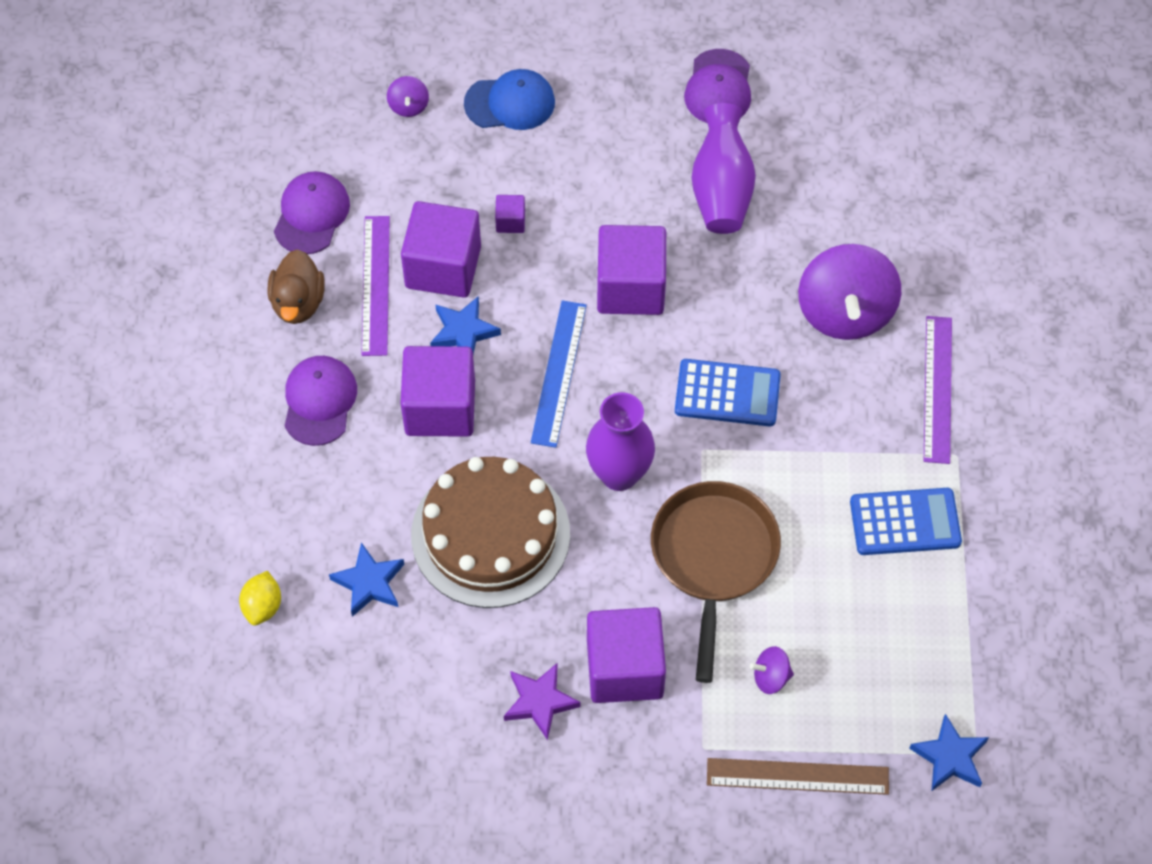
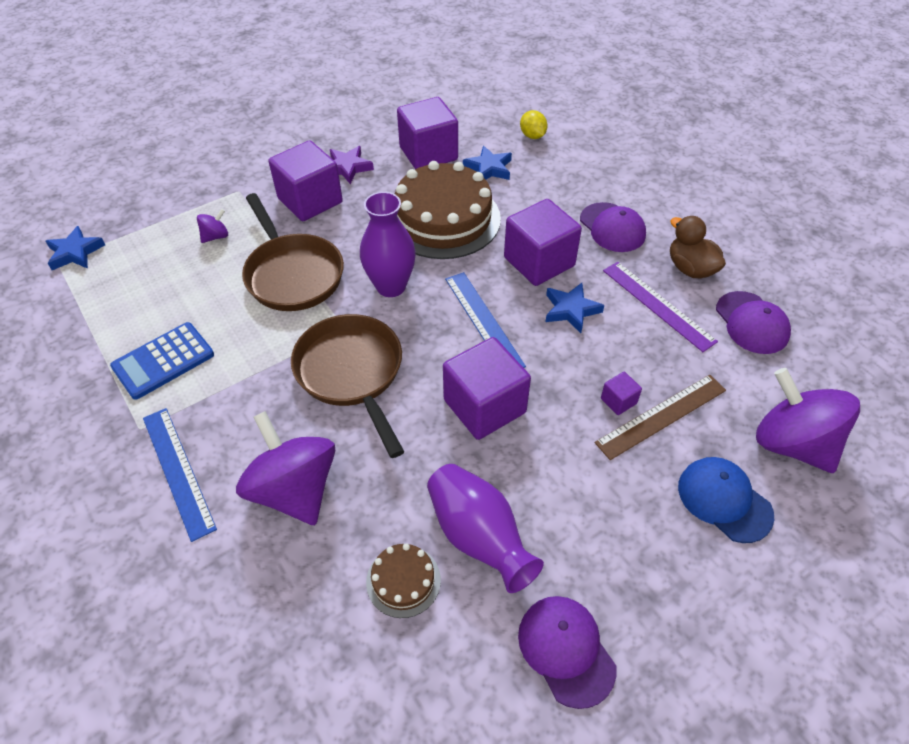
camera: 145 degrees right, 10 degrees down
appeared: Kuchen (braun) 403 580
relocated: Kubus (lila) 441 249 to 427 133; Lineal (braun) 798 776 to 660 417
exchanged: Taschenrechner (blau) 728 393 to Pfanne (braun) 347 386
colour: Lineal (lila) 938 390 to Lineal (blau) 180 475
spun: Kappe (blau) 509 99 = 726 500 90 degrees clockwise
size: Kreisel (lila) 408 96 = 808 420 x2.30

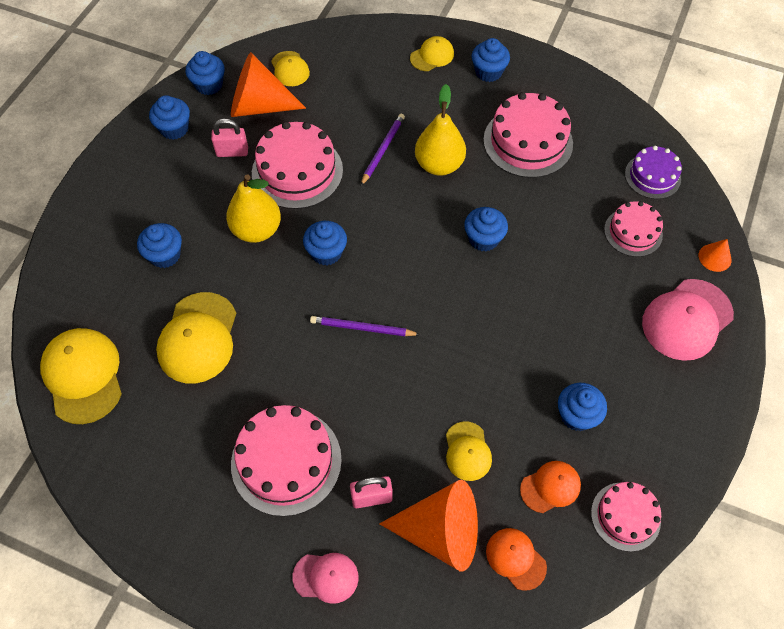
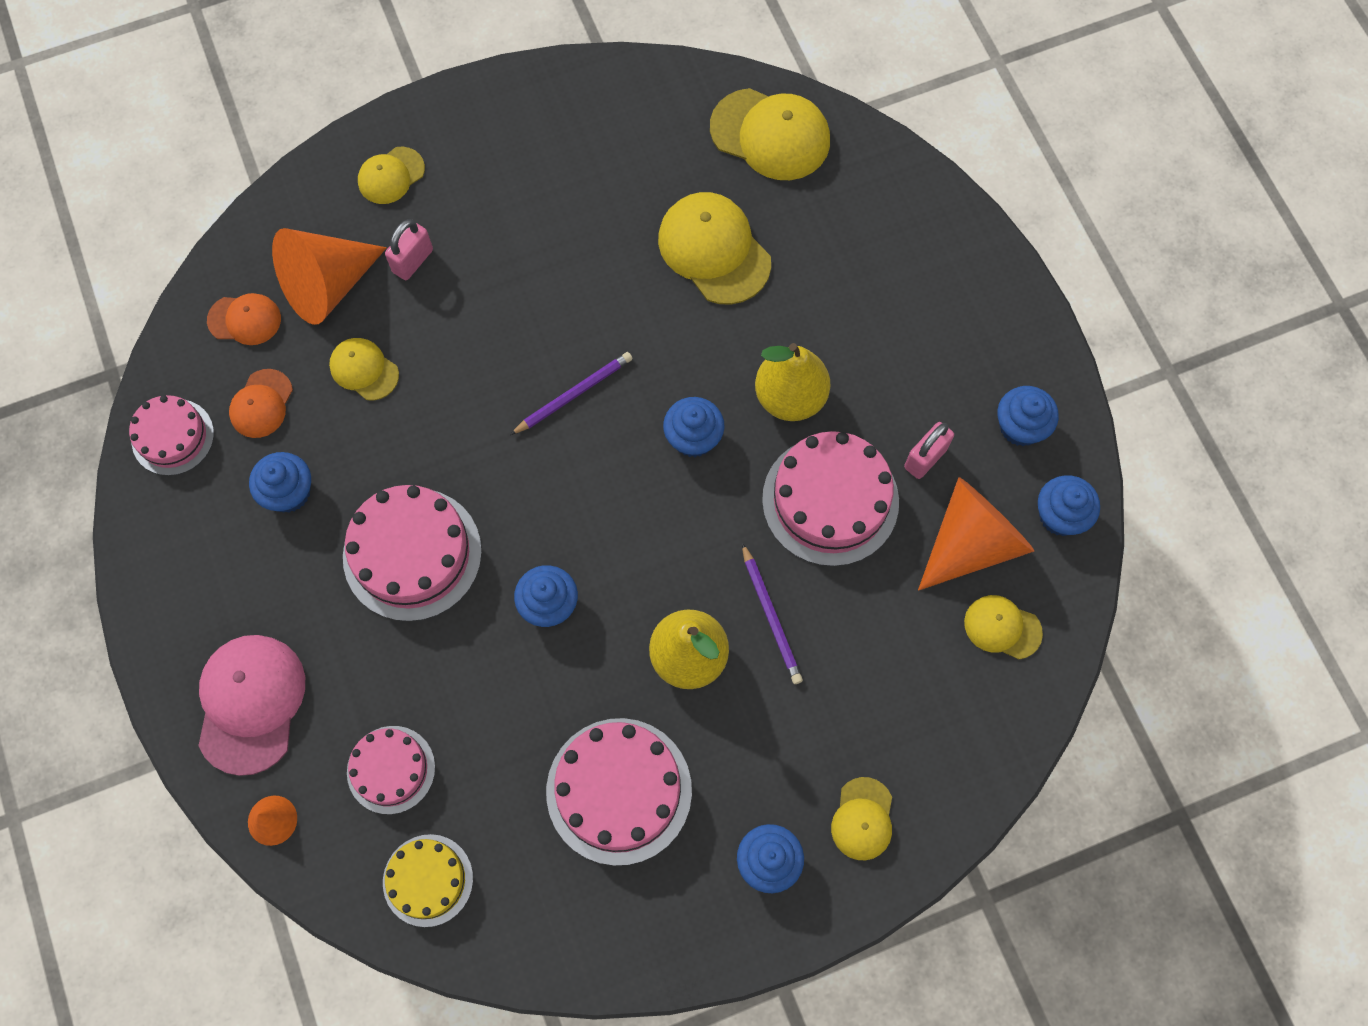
camera: 135 degrees right, 10 degrees up
missing: Muffin (blau) 159 245
relocated: Kuchen (rosa) 286 460 to 412 553
colour: Kappe (rosa) 325 578 to Kappe (gelb) 391 175; Kuchen (lila) 653 172 to Kuchen (gelb) 428 880

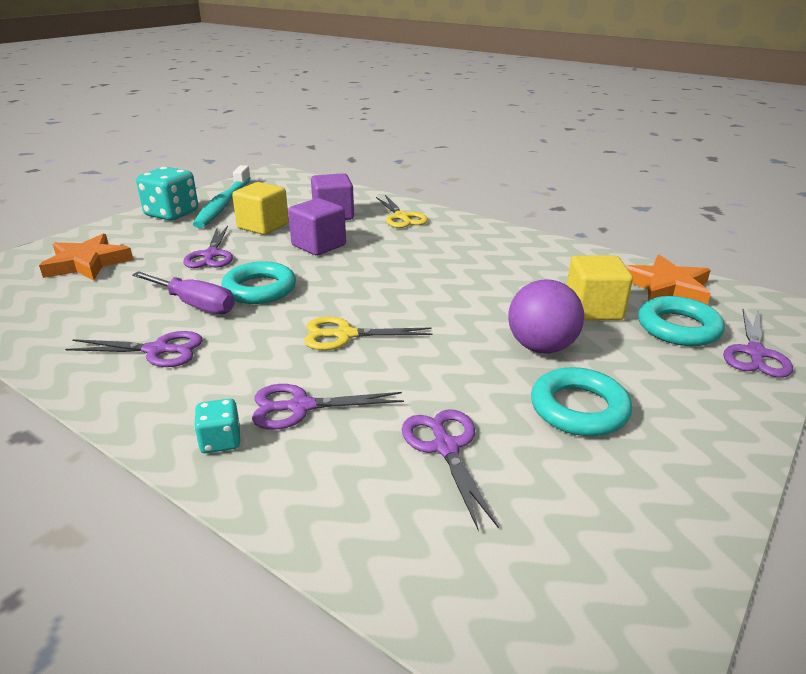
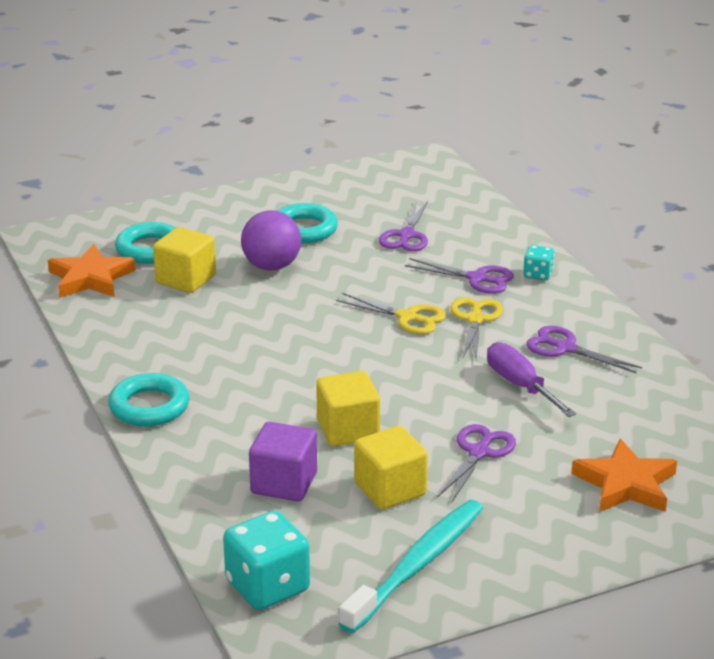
camera: 150 degrees left, 0 degrees up
missing: Schere (lila) 758 343
relocated: Spielwürfel (türkis) 167 194 to 266 560; Ring (türkis) 258 282 to 149 400; Schere (gelb) 402 211 to 476 328
colour: Kubus (lila) 317 227 to Kubus (gelb) 348 409

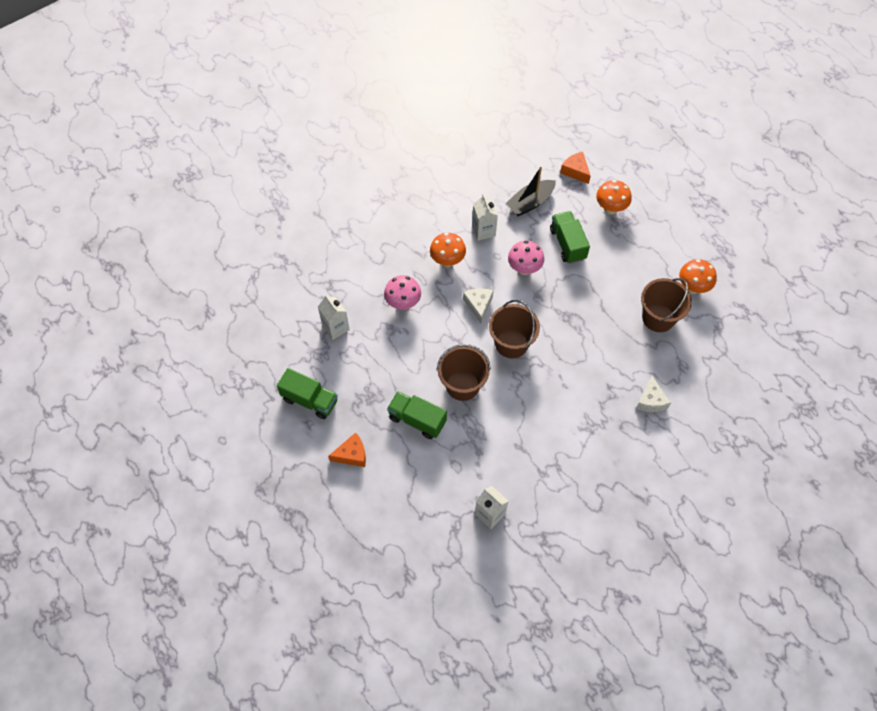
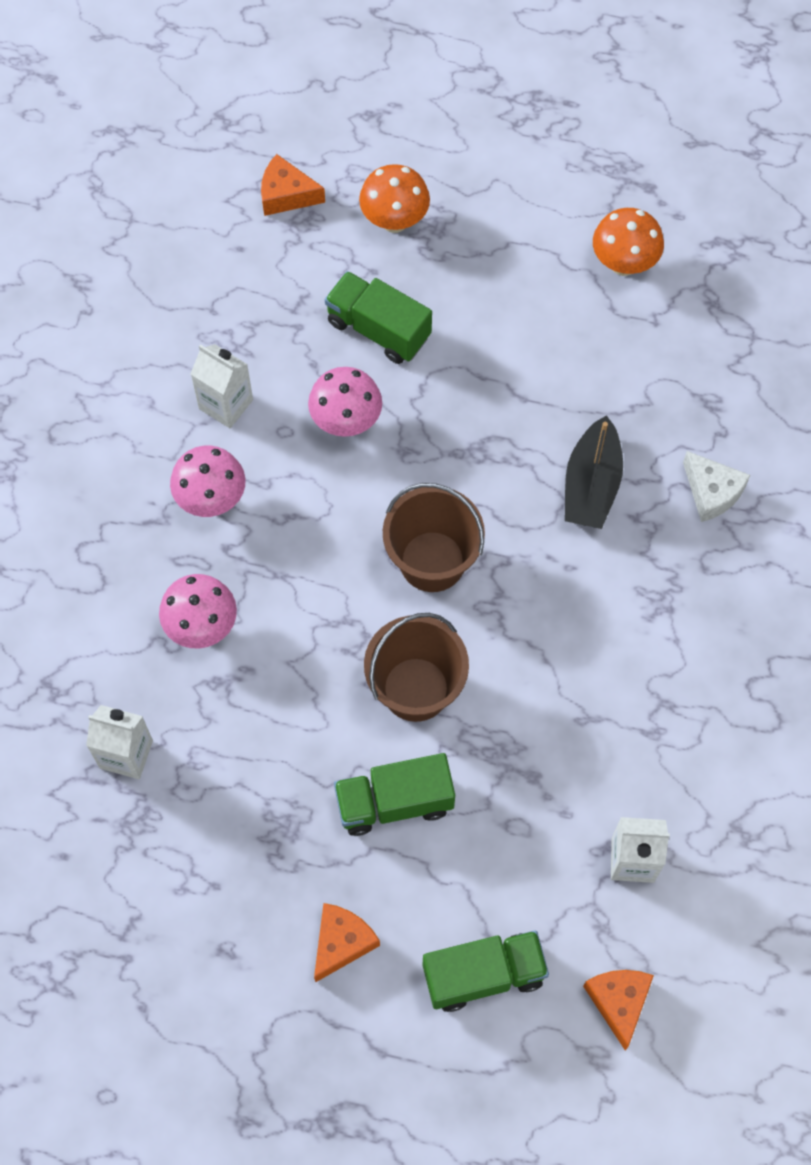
camera: 40 degrees left, 5 degrees up
missing: Käse (weiß) 478 305; Eimer (braun) 666 305
appeared: Käse (orange) 618 1010
relocated: Lastwagen (grün) 307 393 to 486 971; Boot (schwarz) 531 191 to 594 472
colour: Pilz (orange) 448 250 to Pilz (rosa) 208 481

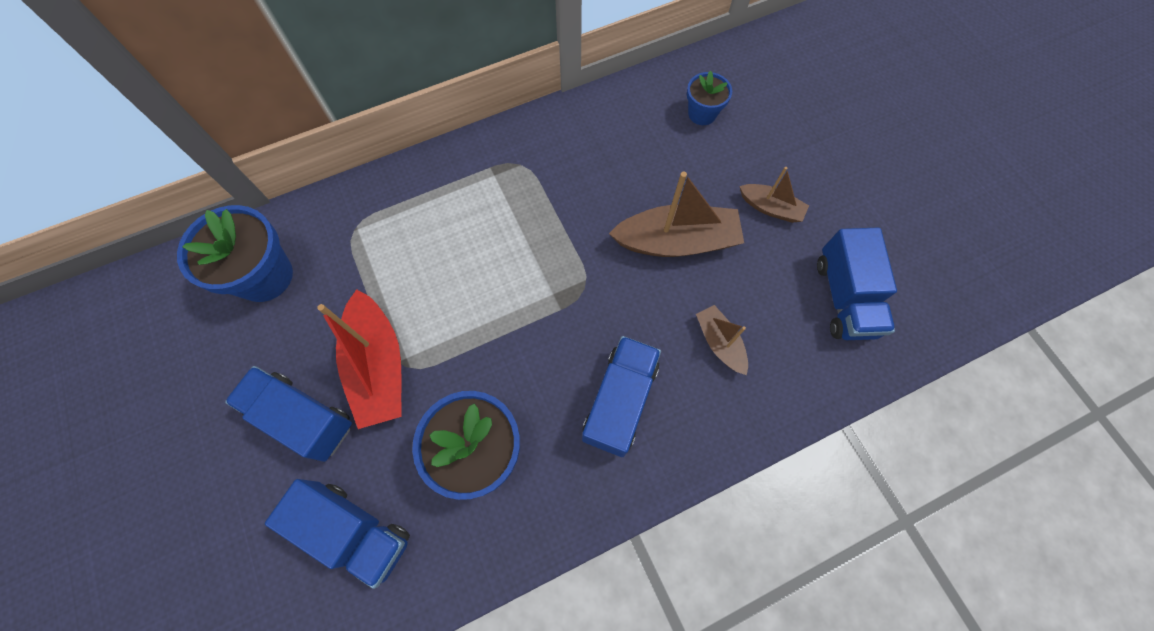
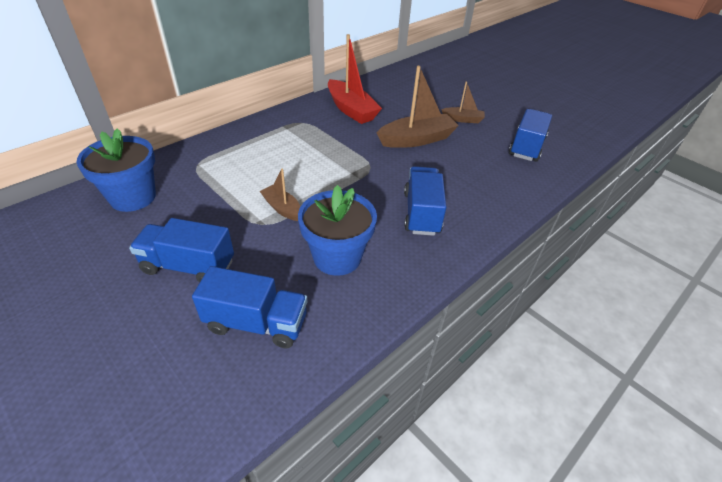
camera: 20 degrees left, 25 degrees down
missing: Blumentopf (blau) 709 98
relocated: Boot (rot) 359 359 to 355 79; Boot (braun) 722 340 to 280 195
spun: Lastwagen (blau) 857 283 = 530 135 135 degrees counterclockwise

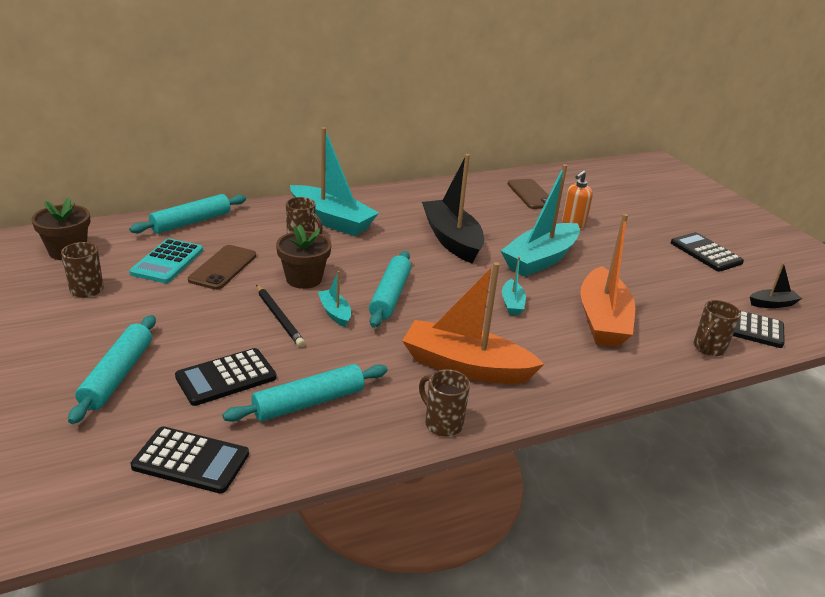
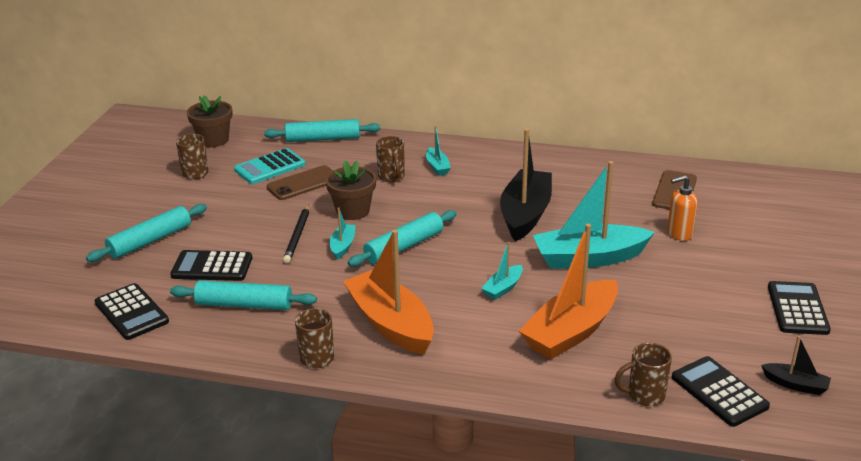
camera: 40 degrees right, 0 degrees up
size: Boot (türkis) 334 181 = 438 151 x0.46

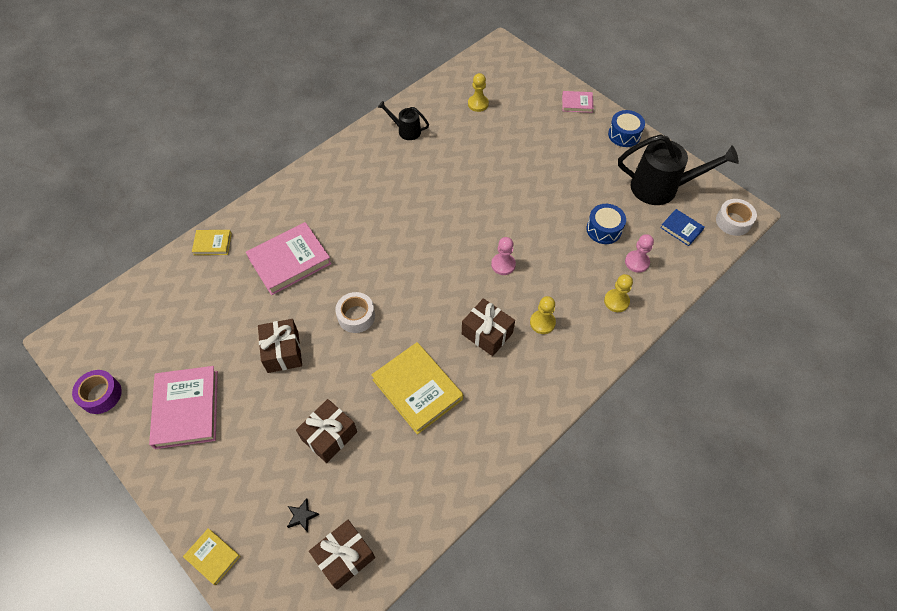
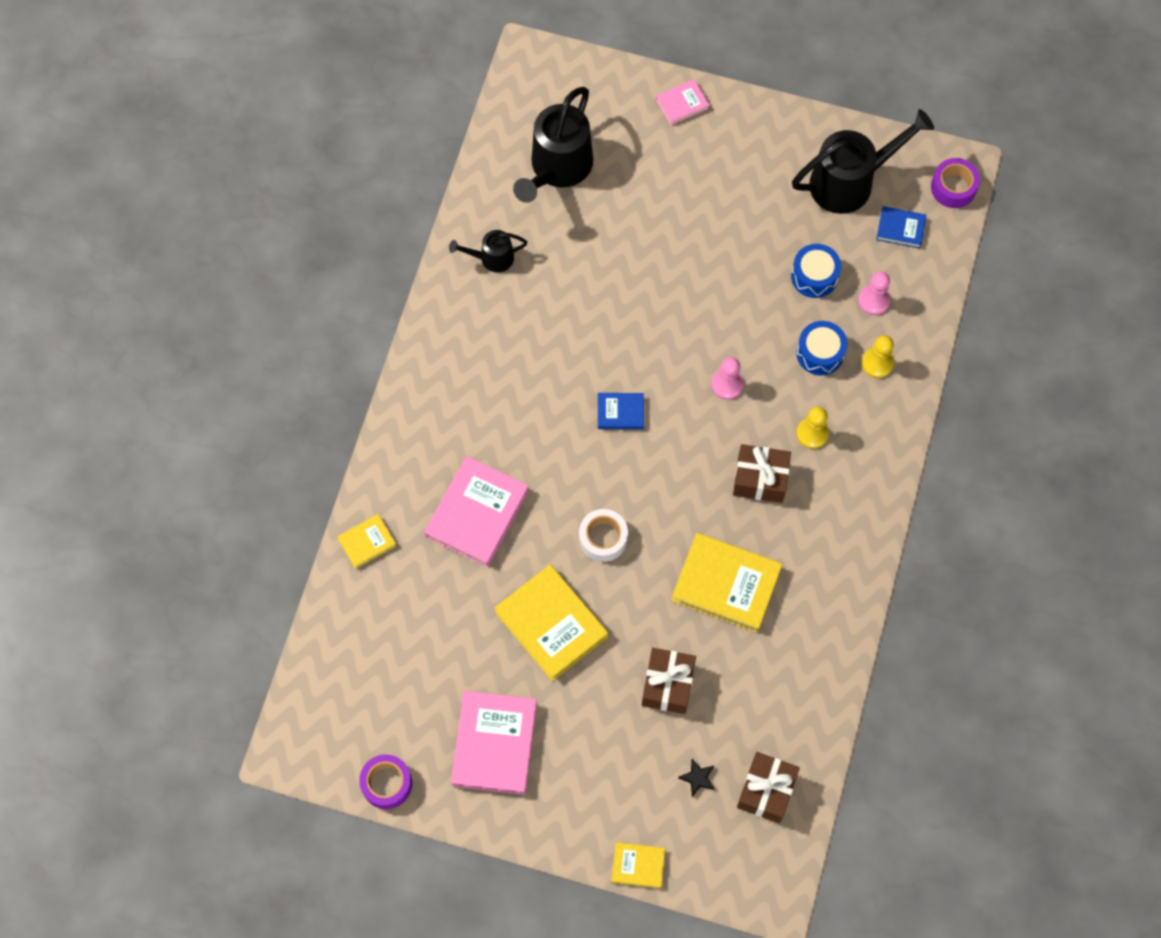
camera: 30 degrees left, 10 degrees up
appeared: Buch (blau) 621 411
relocated: Trommel (blau) 626 128 to 821 348
exchanged: Geschenk (braun) 280 346 to Buch (gelb) 551 623; Bauer (gelb) 478 92 to Gießkanne (schwarz) 553 145
colour: Klebeband (weiß) 736 217 to Klebeband (lila) 955 183
spun: Buch (rosa) 183 407 = 494 743 45 degrees clockwise

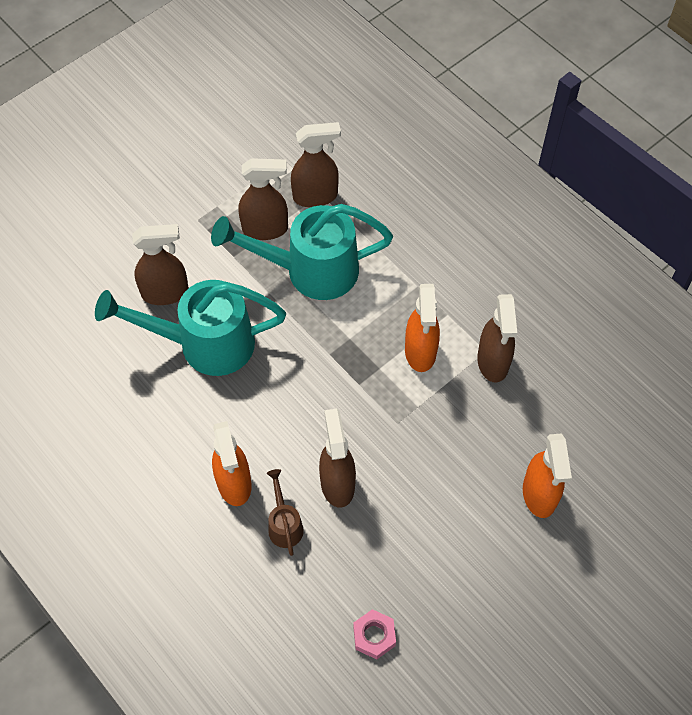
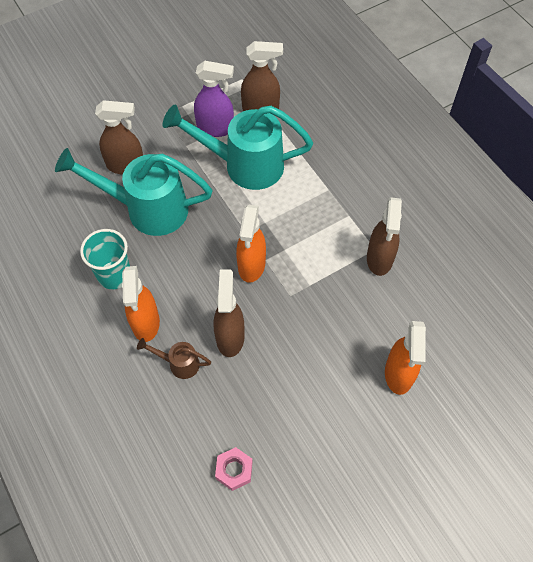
camera: 10 degrees right, 0 degrees up
appeared: Becher (türkis) 105 259
relocated: Sprühflasche (orange) 422 328 to 251 243
colour: Sprühflasche (braun) 263 199 to Sprühflasche (lila) 214 99
spun: Gießkanne (braun) 285 512 = 174 358 75 degrees counterclockwise

